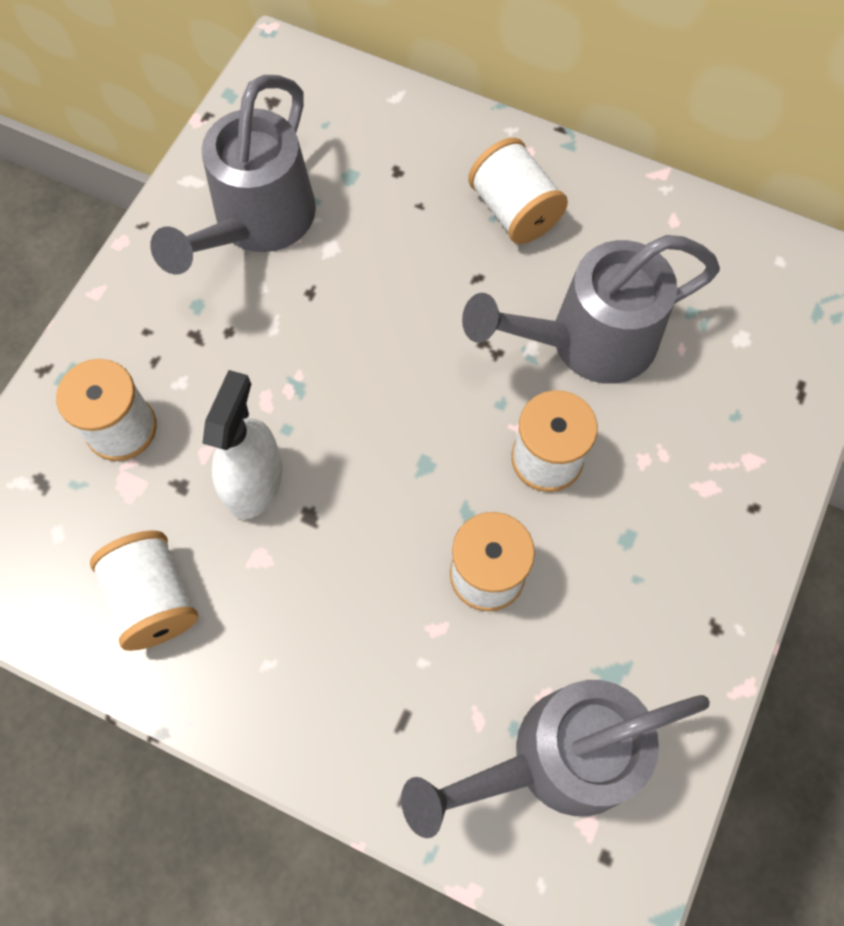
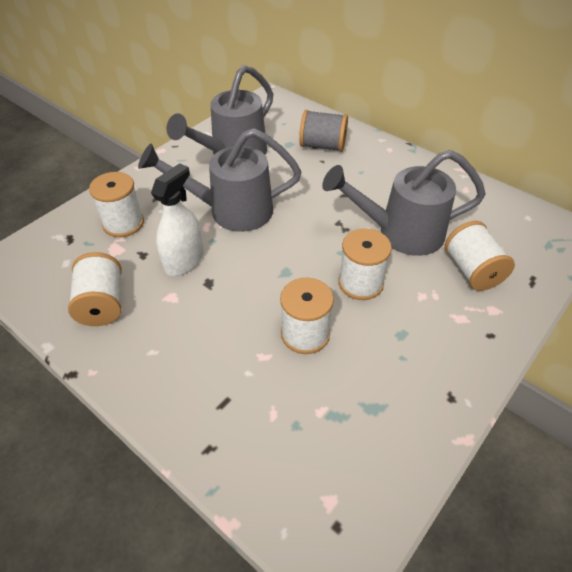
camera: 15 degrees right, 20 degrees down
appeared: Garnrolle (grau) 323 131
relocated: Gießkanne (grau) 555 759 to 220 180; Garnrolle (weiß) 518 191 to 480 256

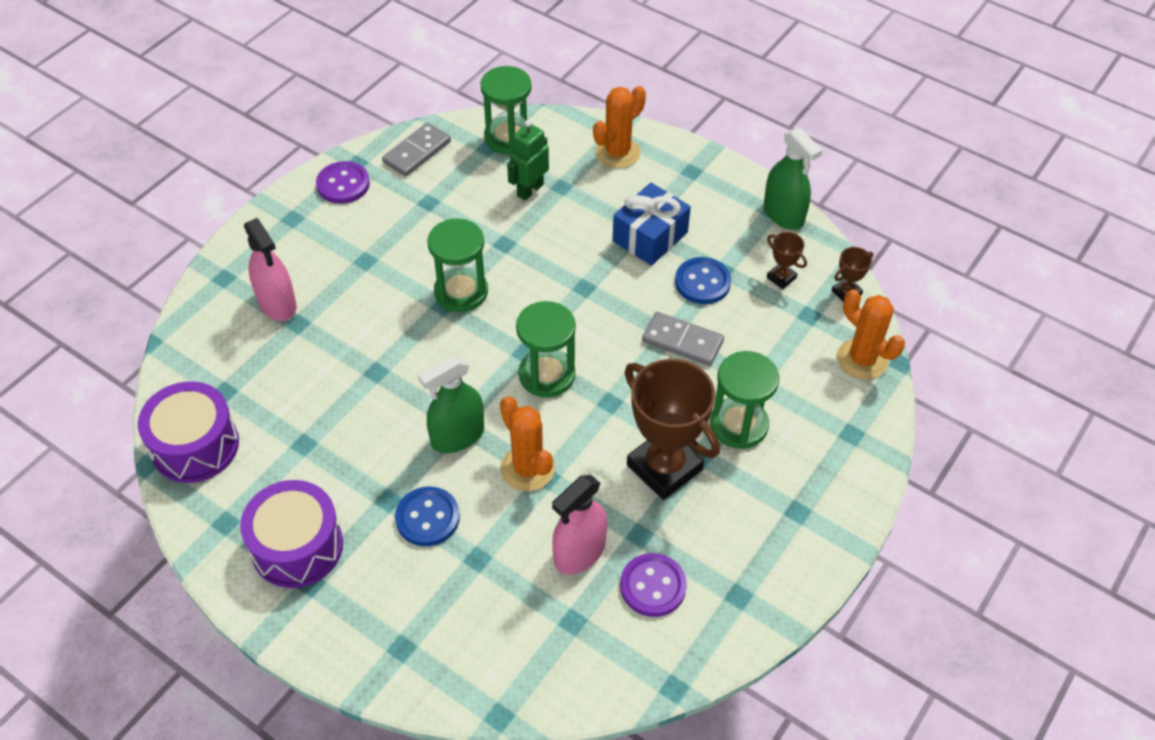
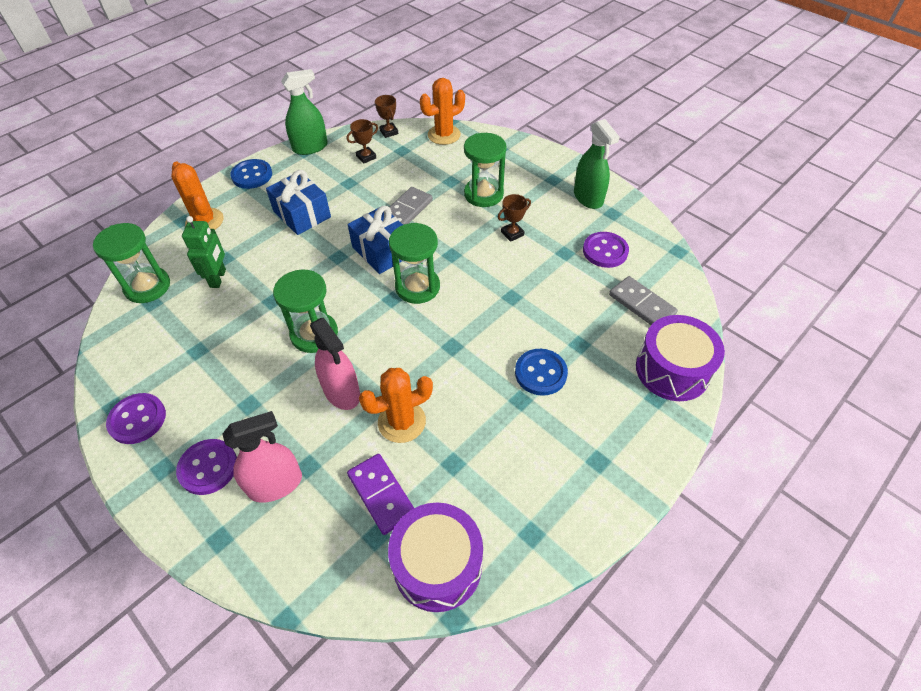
camera: 80 degrees left, 0 degrees up
appeared: Knopf (lila) 206 467; Dominostein (lila) 380 494; Geschenk (blau) 375 240
relocated: Trommel (lila) 291 534 to 680 358; Dominostein (grau) 416 149 to 643 300; Sprühflasche (grün) 451 404 to 597 164; Kaktus (orange) 527 443 to 396 405; Sprühflasche (rosa) 579 524 to 335 364; Knopf (blau) 703 280 to 251 174
spun: Roboter (grün) 528 160 = 204 252 135 degrees counterclockwise
size: Pokal (braun) 672 429 = 514 218 x0.44

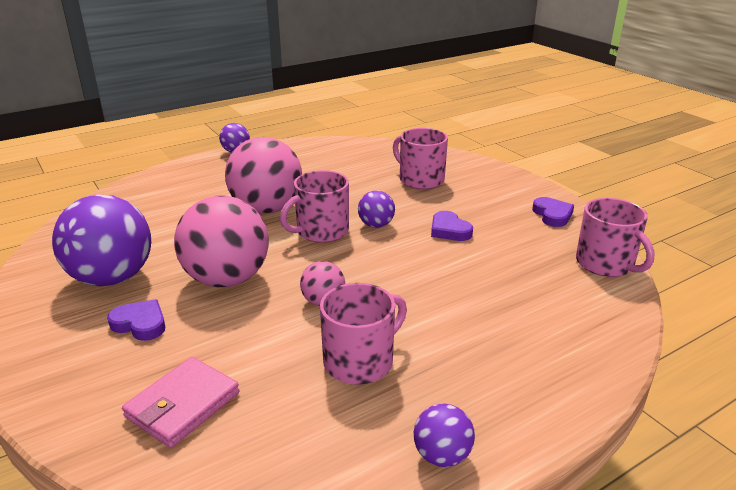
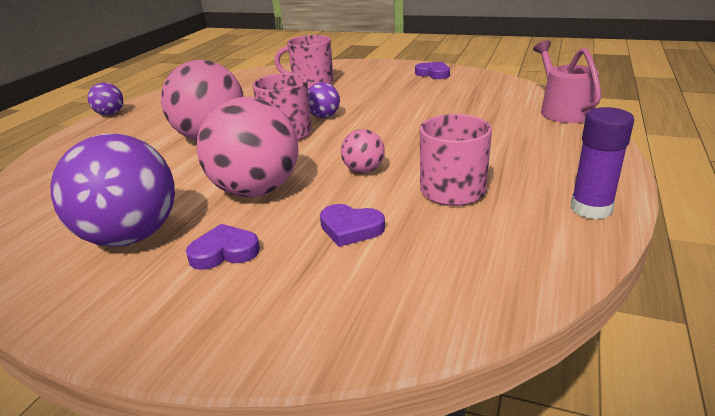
camera: 35 degrees left, 0 degrees up
missing: Geldbörse (rosa) 180 402; Tasse (rosa) 615 237
appeared: Gießkanne (rosa) 567 81
relocated: Herz (lila) 452 226 to 352 225
exchanged: Ball (lila) 444 435 to Klebestift (lila) 602 163

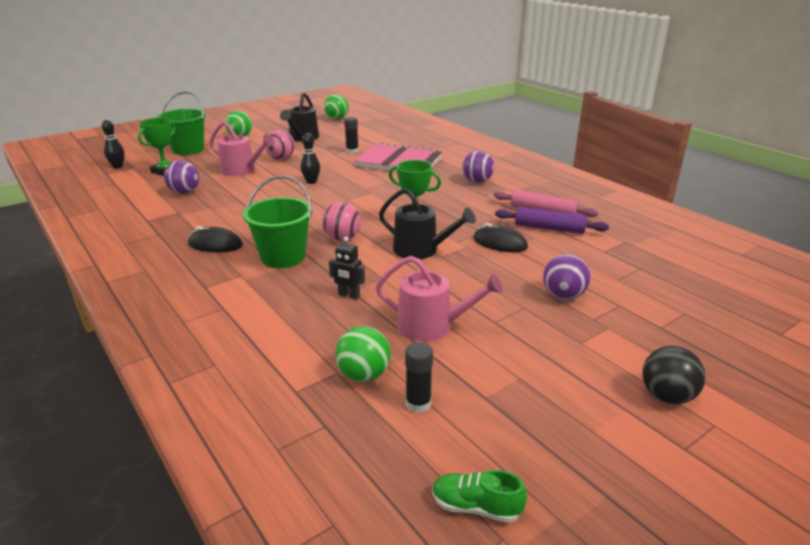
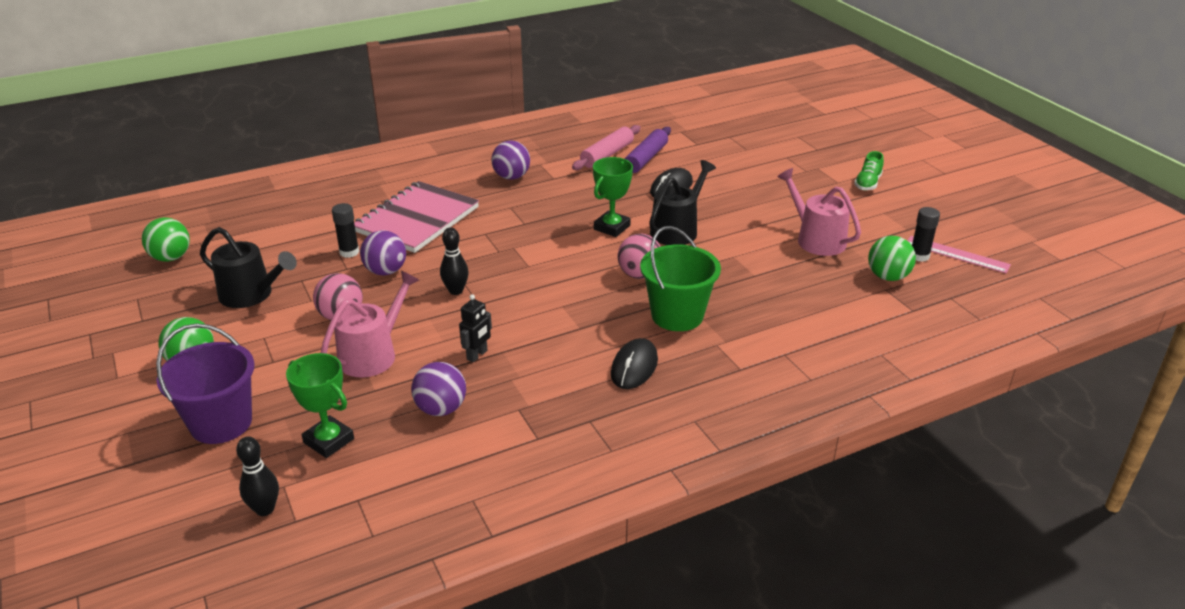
camera: 80 degrees left, 5 degrees up
missing: Ball (schwarz) 674 375
appeared: Lineal (rosa) 959 254
relocated: Roboter (schwarz) 347 268 to 475 328; Schuh (grün) 479 496 to 869 171; Ball (lila) 566 277 to 383 253
colour: Eimer (grün) 181 123 to Eimer (lila) 205 383
spun: Gießkanne (rosa) 439 298 = 819 212 60 degrees counterclockwise

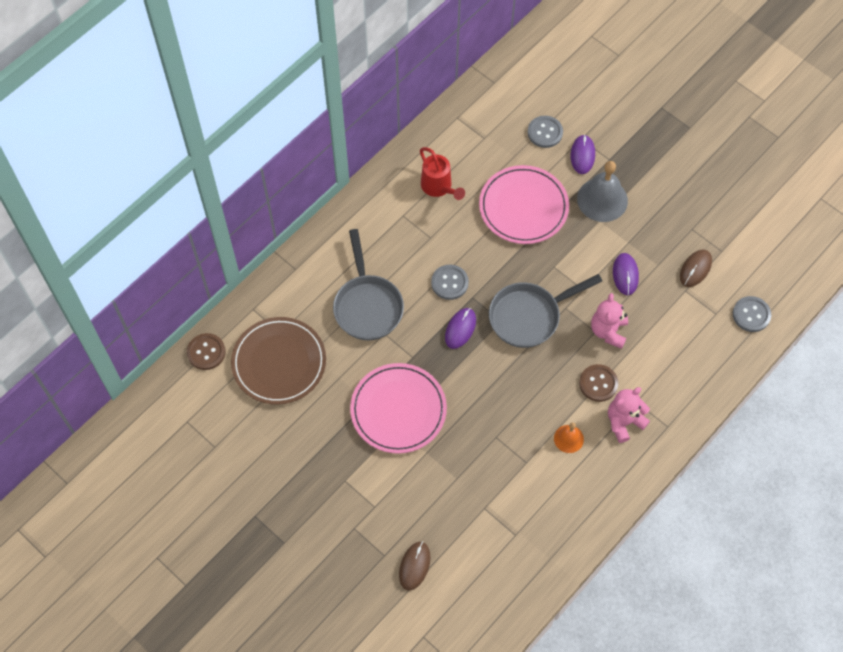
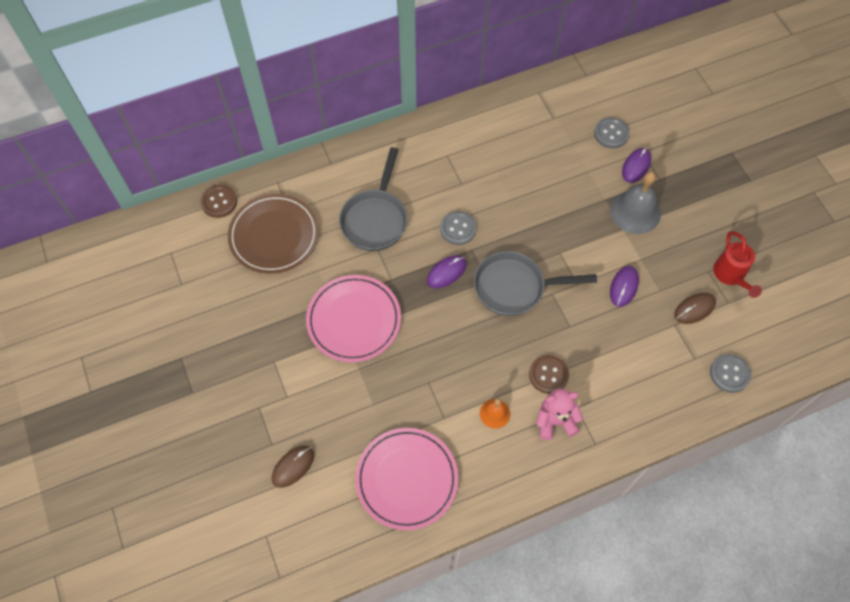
camera: 25 degrees right, 0 degrees up
missing: Teddybär (rosa) 609 321
relocated: Gießkanne (rot) 442 173 to 737 264; Teller (rosa) 524 204 to 406 479

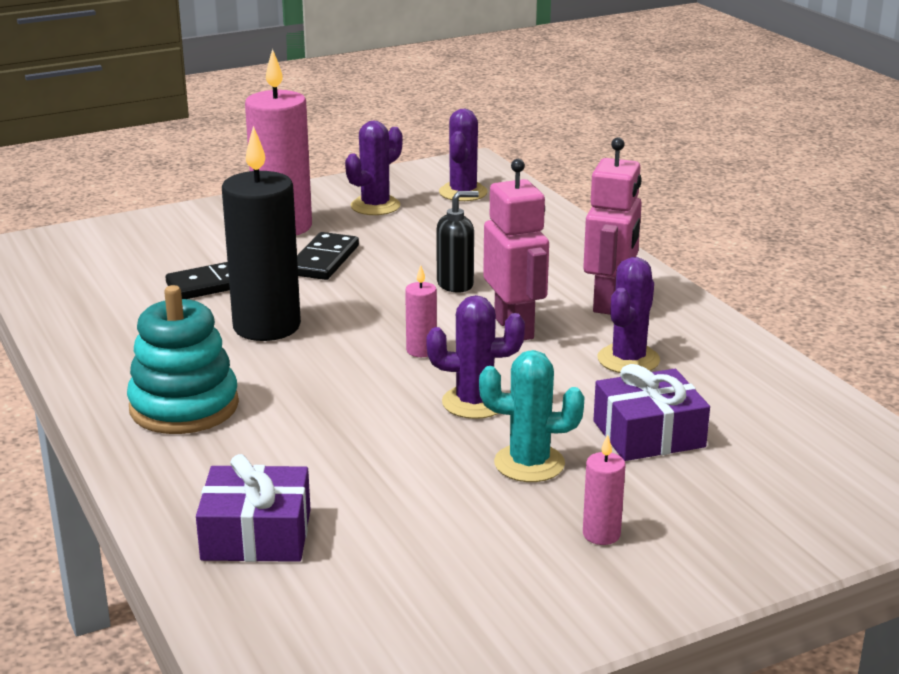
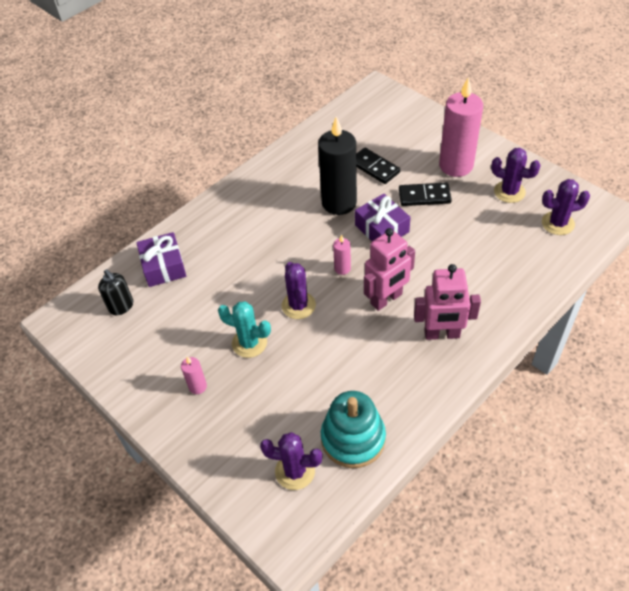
camera: 75 degrees right, 25 degrees up
relocated: Stapelspielzeug (türkis) 183 359 to 353 429; Seifenspender (schwarz) 457 241 to 115 292; Geschenk (lila) 651 412 to 383 217; Kaktus (lila) 629 315 to 291 461
spun: Kaktus (türkis) 532 416 = 244 329 60 degrees counterclockwise

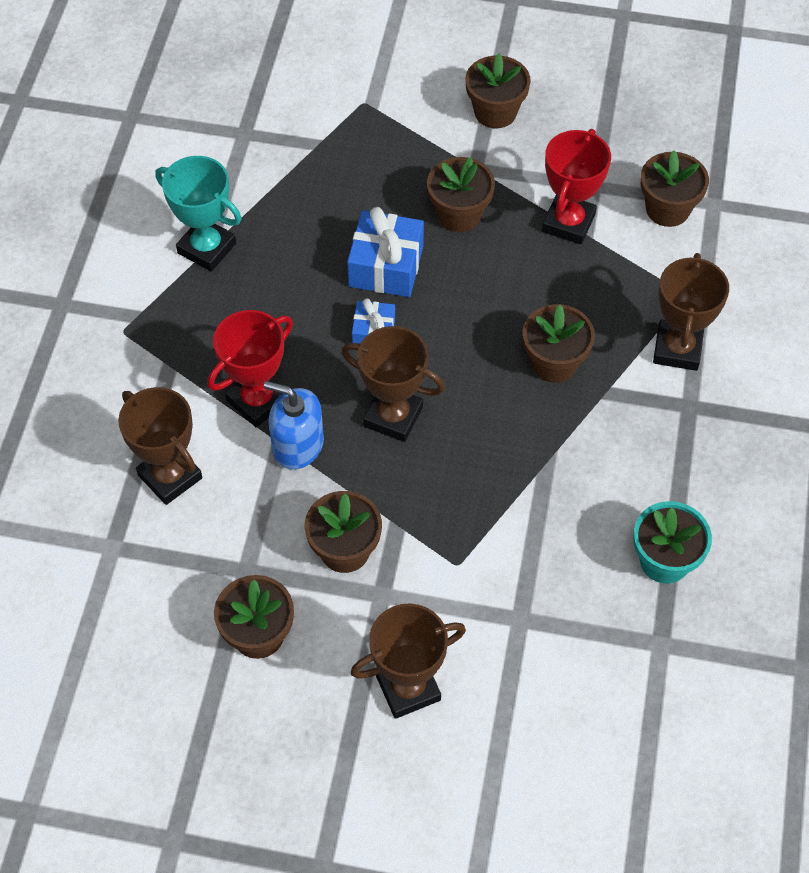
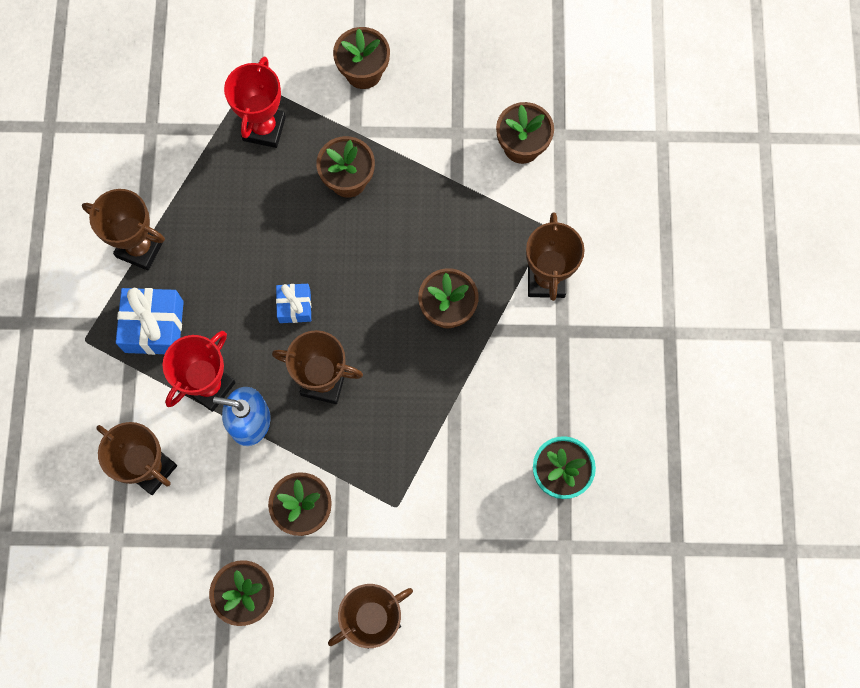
camera: 10 degrees left, 15 degrees up
relocated: Geschenk (blau) 385 252 to 150 321; Pokal (rot) 576 186 to 255 102
colour: Pokal (türkis) 198 214 to Pokal (braun) 123 229

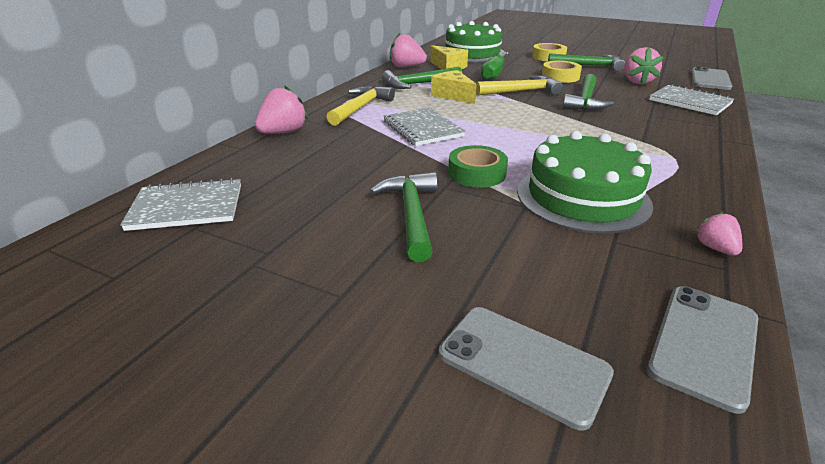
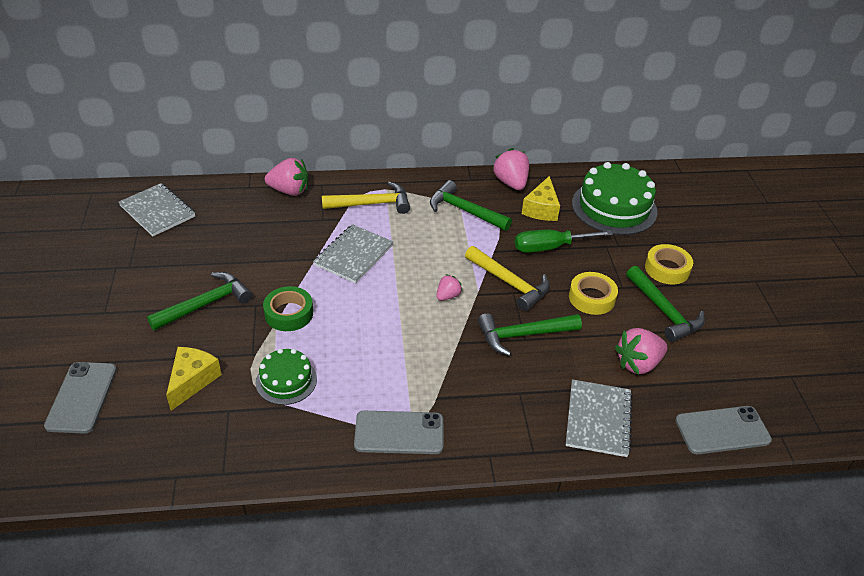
camera: 55 degrees right, 10 degrees up
relocated: Käse (gelb) 454 87 to 194 379; Handy (grau) 702 350 to 398 432; Erdbeere (rosa) 718 233 to 449 287
size: Kuchen (grün) 585 182 = 286 376 x0.56

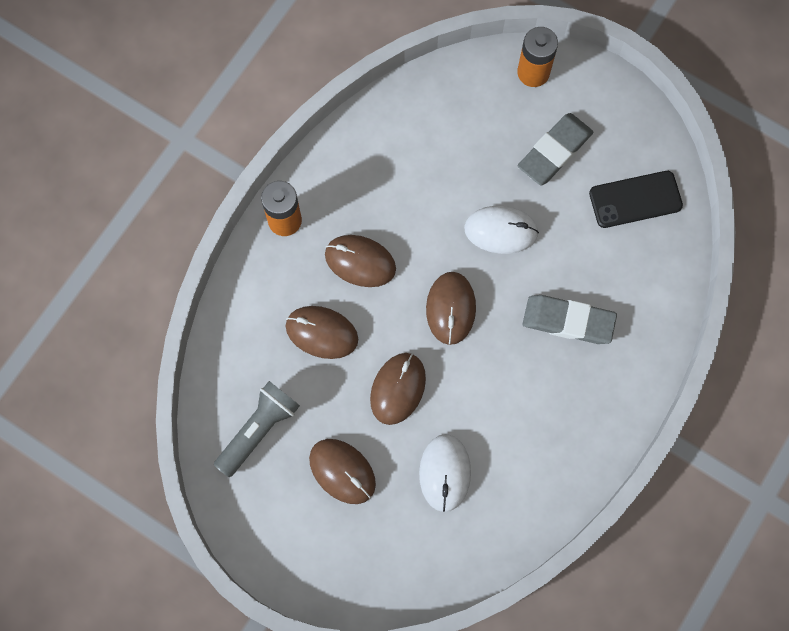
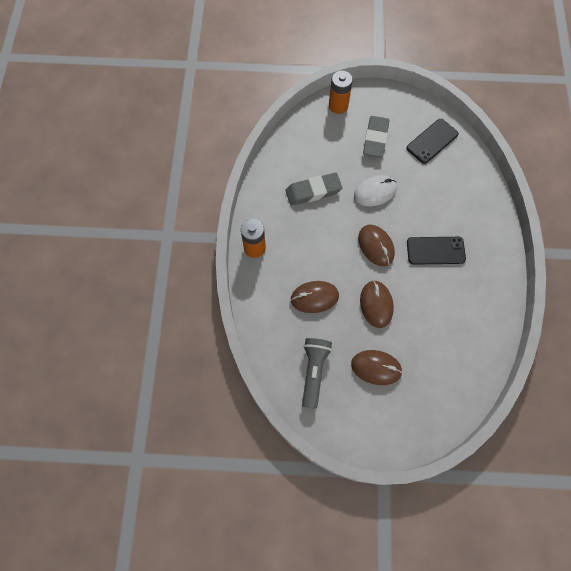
camera: 30 degrees left, 5 degrees down
missing: Computermaus (braun) 360 261; Computermaus (weiß) 445 473
appeared: Handy (schwarz) 436 251
relocated: Radiergummi (grau) 570 319 to 314 189

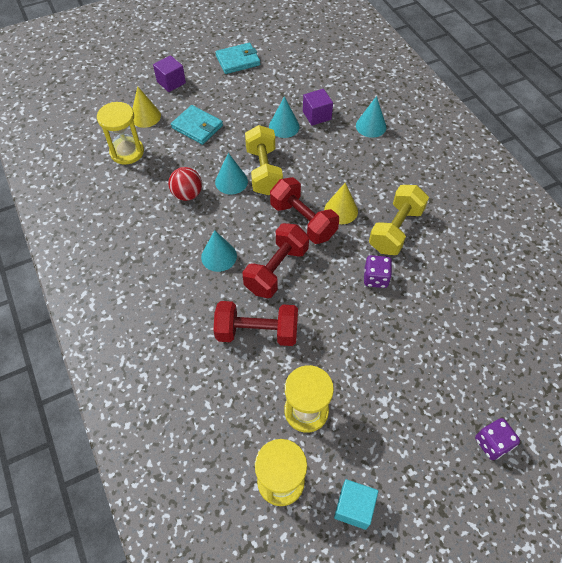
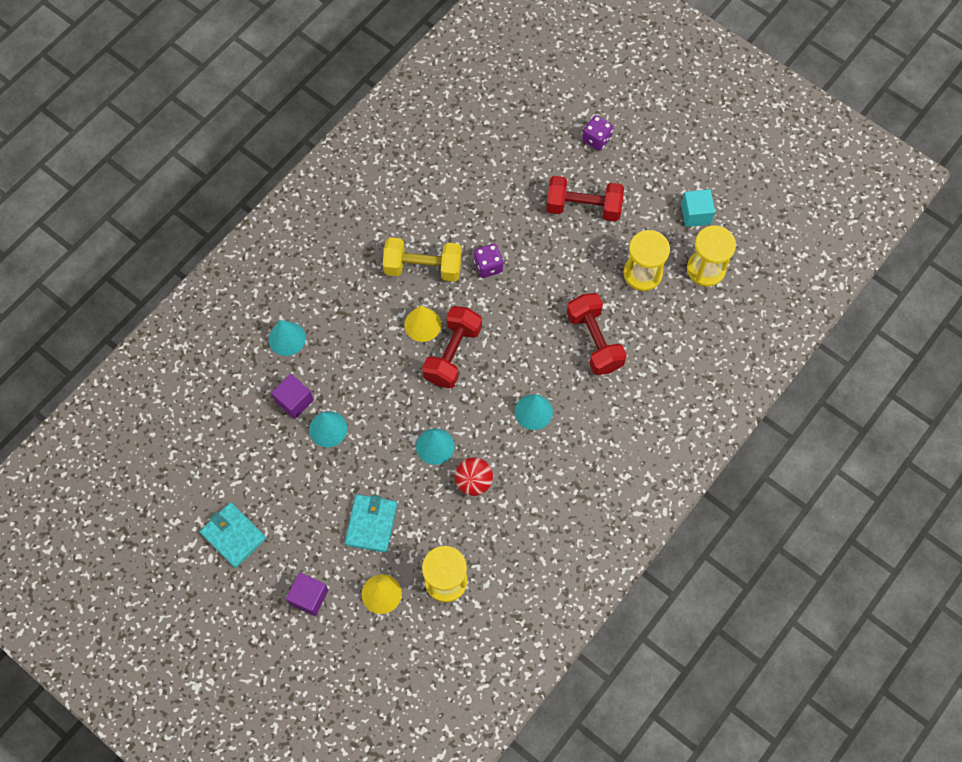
camera: 115 degrees left, 10 degrees up
missing: Hantel (gelb) 264 160
relocated: Hantel (rot) 276 260 to 585 198

